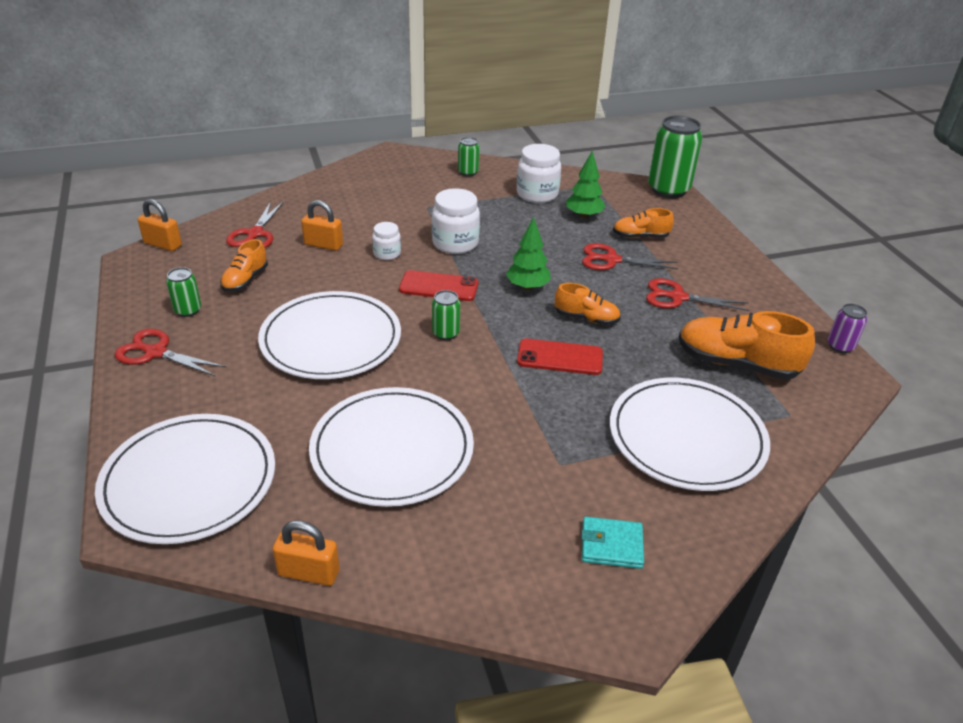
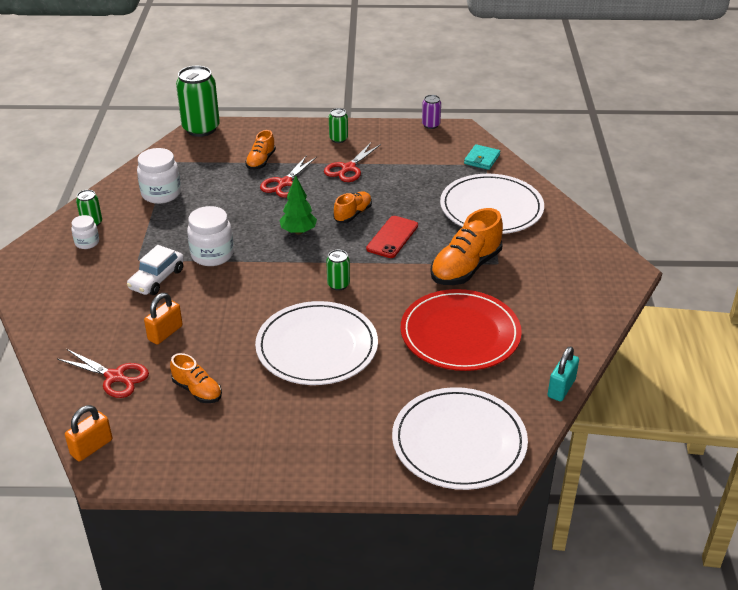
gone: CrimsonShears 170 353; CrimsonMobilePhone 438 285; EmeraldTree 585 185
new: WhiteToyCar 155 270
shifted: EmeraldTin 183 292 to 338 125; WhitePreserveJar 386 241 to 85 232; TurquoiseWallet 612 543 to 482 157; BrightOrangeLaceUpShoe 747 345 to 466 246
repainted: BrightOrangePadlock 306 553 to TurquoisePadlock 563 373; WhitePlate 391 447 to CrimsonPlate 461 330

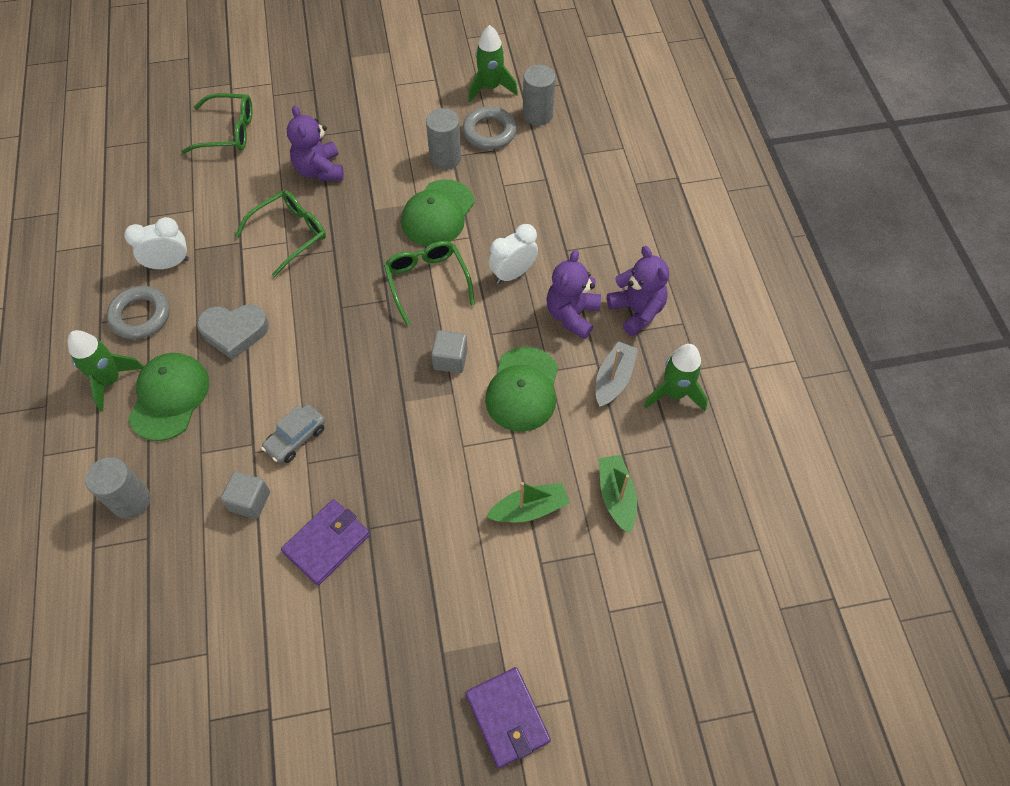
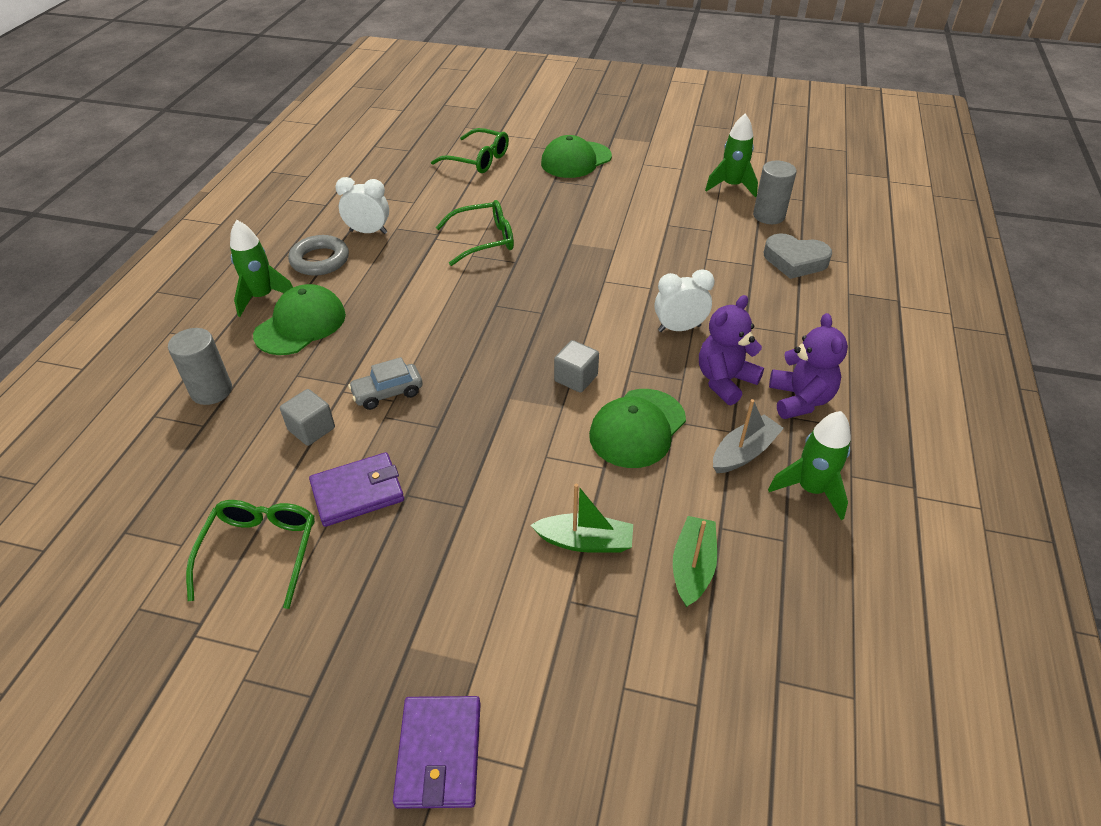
gone: PurpleStuffedBear 315 143; GreySolidCylinder 443 139; GreyTorus 489 128
shifted: GreyLoveHeart 233 332 to 798 256; EmeraldEyeglasses 429 283 to 250 554; EmeraldBaseballCap 438 212 to 576 156

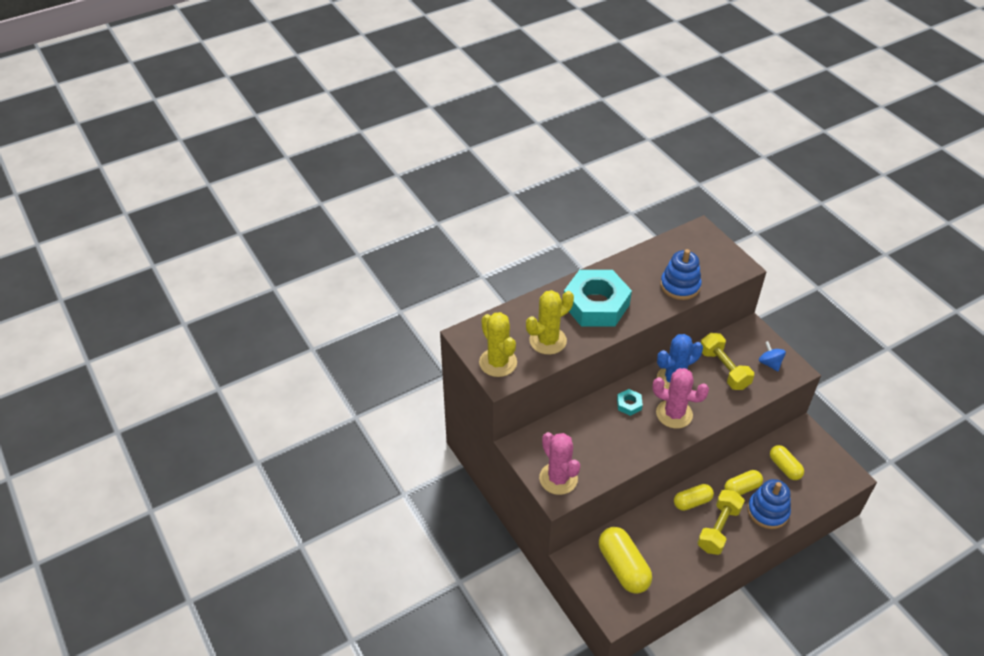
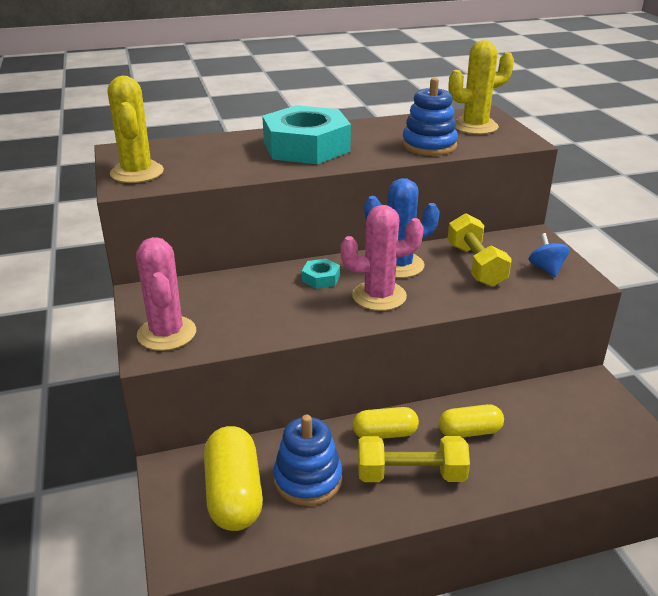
gone: GoldenPill 787 462
shifted: GoldenSaguaroCactus 550 322 to 481 87; RoyalBlueRingStacker 769 504 to 307 460
rotated: RosePinkSaguaroCactus 680 398 = 382 258 45 degrees counterclockwise; GoldenFreeWeight 721 522 = 414 459 45 degrees clockwise

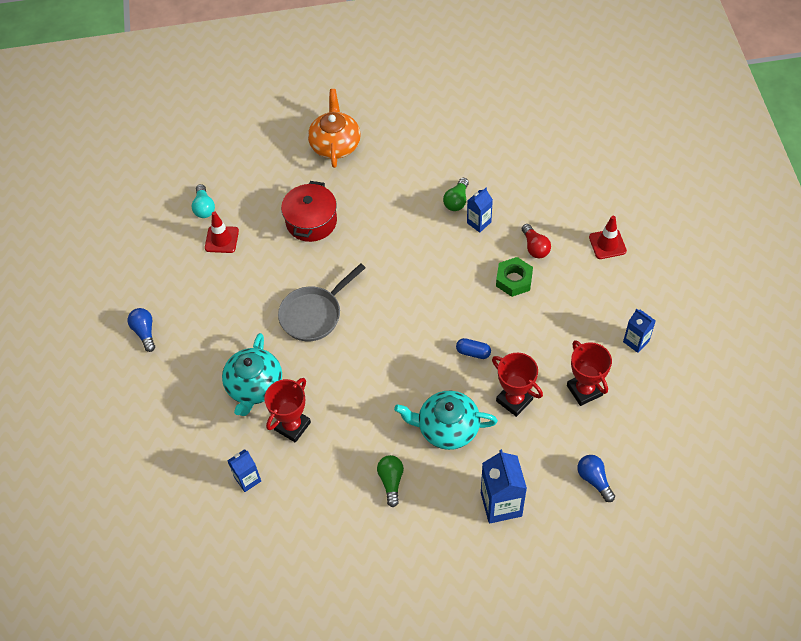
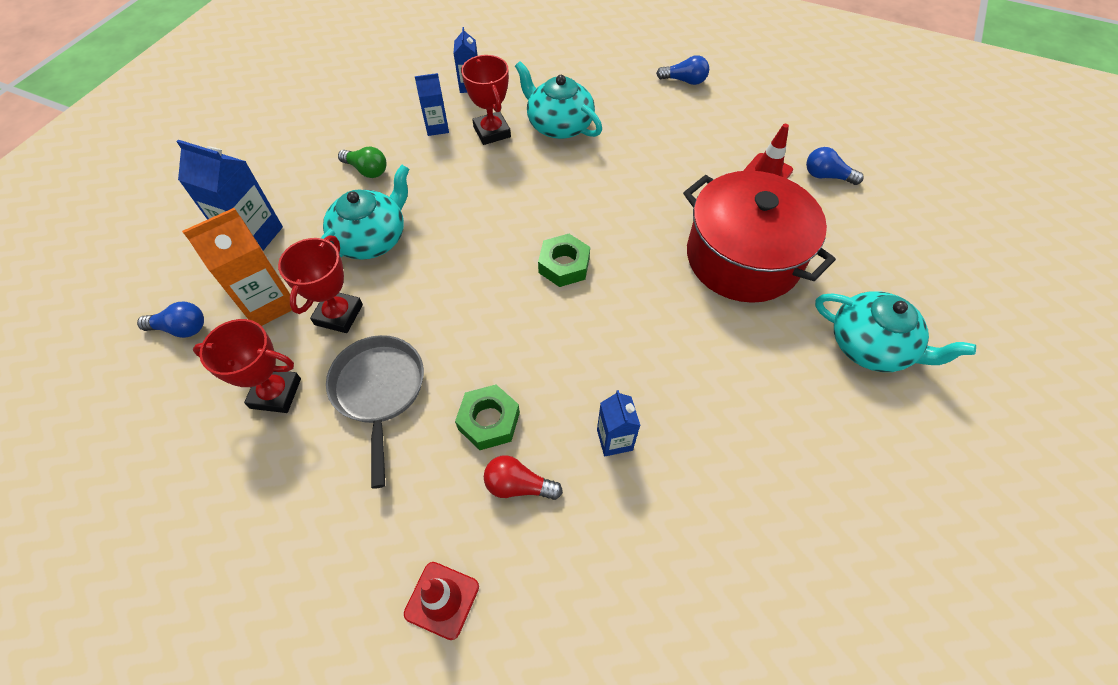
gone: EmeraldLightbulb 456 194; RoyalBluePill 473 348
new: BrightOrangeMilkCarton 240 267; EmeraldNut 564 260
shifted: GreyPan 322 302 to 375 412; RoyalBlueMilkCarton 639 331 to 432 104
repainted: TurquoiseLightbulb 203 201 to RoyalBlueLightbulb 835 166; BrightOrangeTeaPot 334 128 to TurquoiseTeaPot 895 331
rotated: CrimsonTrophy 517 385 = 320 284 60 degrees counterclockwise
scaled: CrimsonStockpot 309 211 = 759 237 x1.56

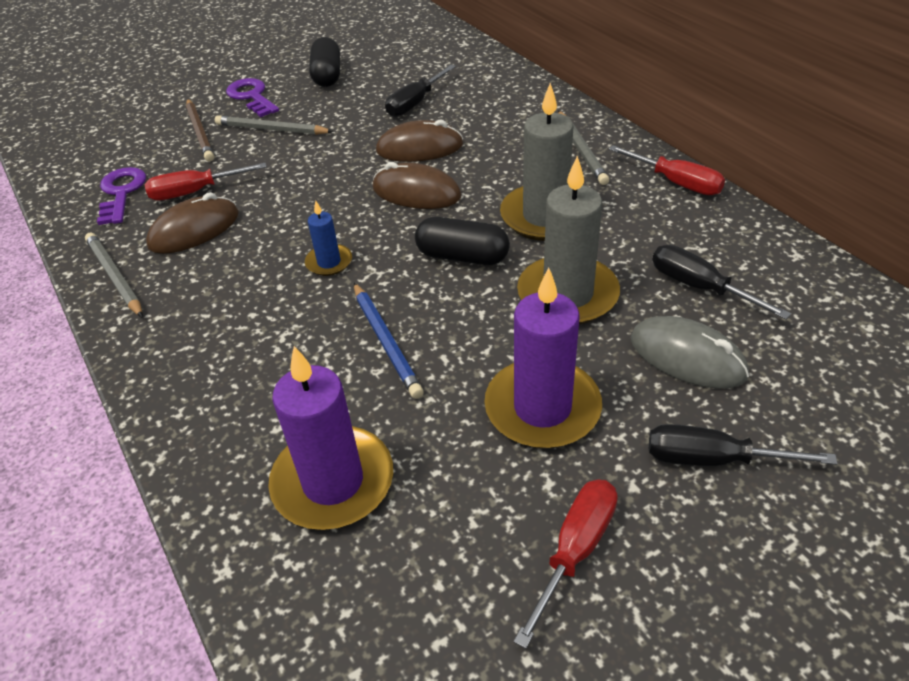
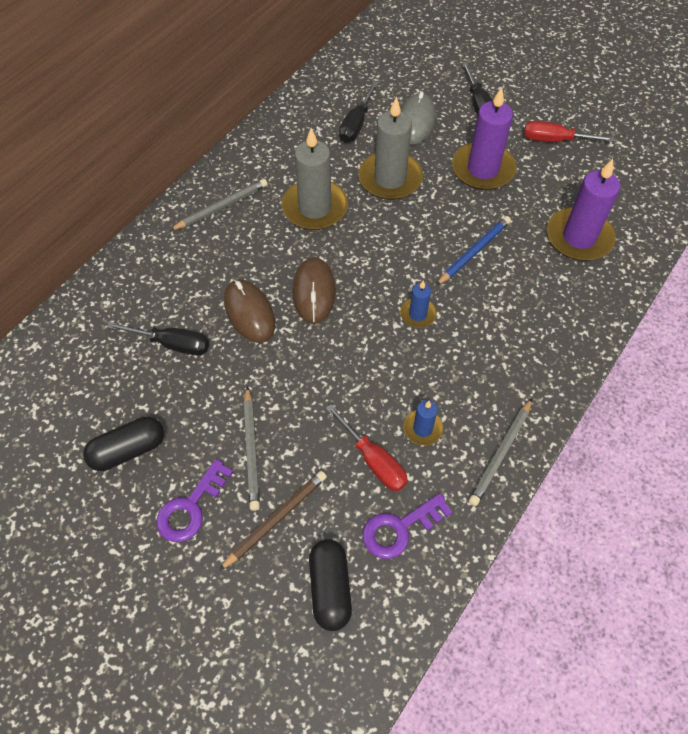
gone: CrimsonScrewdriver 667 170
shifted: JetBlackPill 462 241 to 330 585
swapped: DarkBrownComputerMouse 192 223 to RoyalBlueWaxCandle 423 422

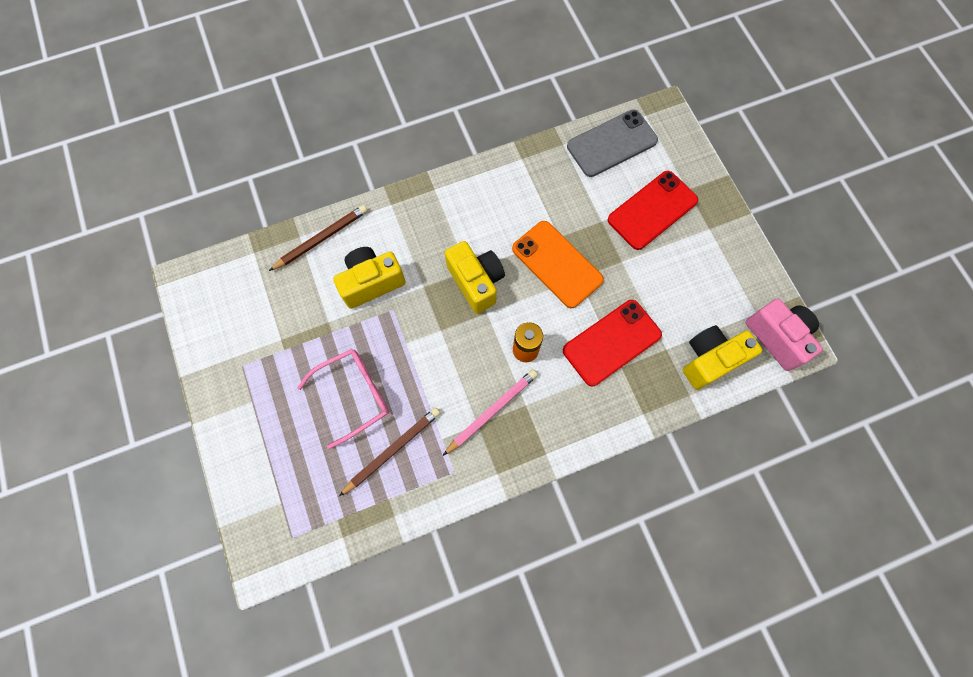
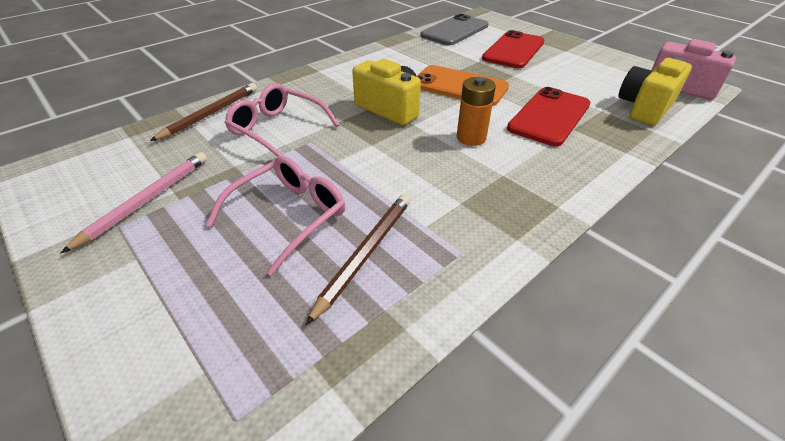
shifted: RosePinkLeadPencil 490 412 to 134 202
swapped: GoldenPhotoCamera 369 278 to RosePinkEyeglasses 282 120

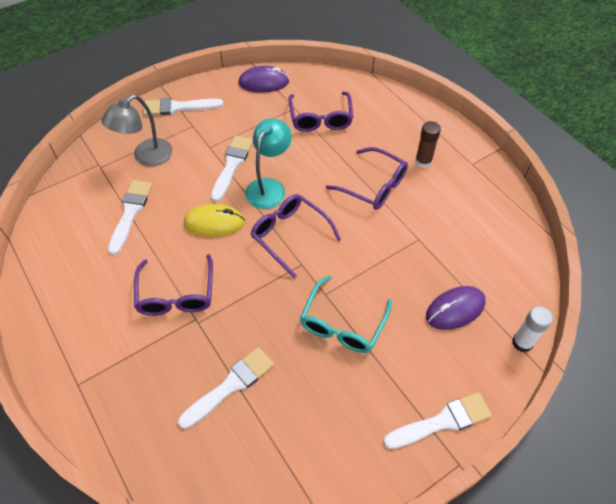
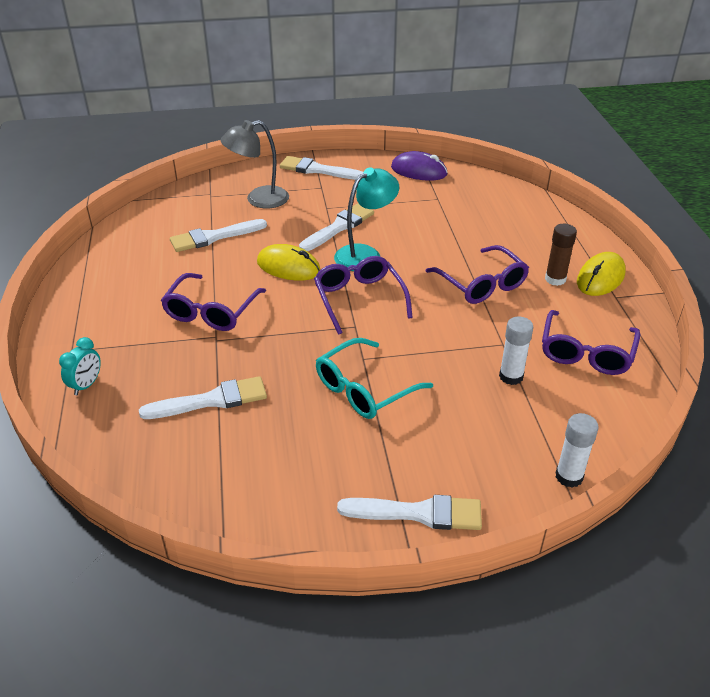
gone: PurpleComputerMouse 456 308
new: TurquoiseBedsideClock 80 366; WhiteStickOfGlue 516 351; GoldenComputerMouse 601 274
shifted: PurpleEyeglasses 320 111 to 591 342
rotated: WhitePaintbrush 130 217 = 218 235 150 degrees counterclockwise

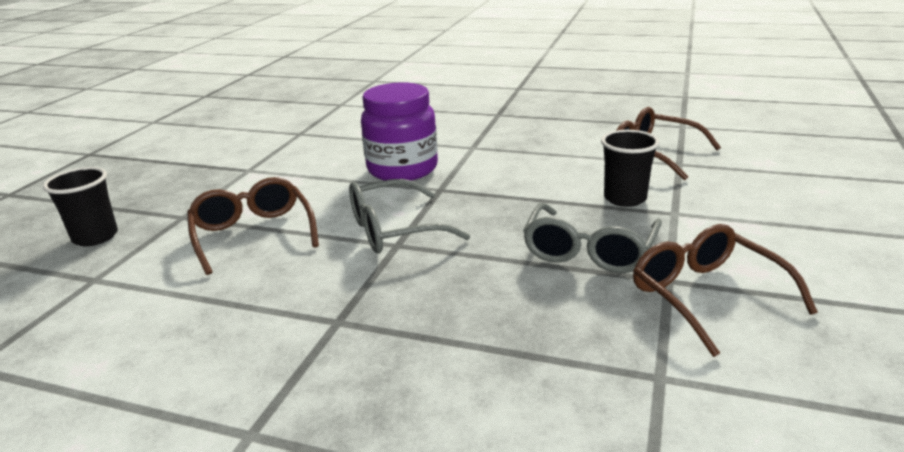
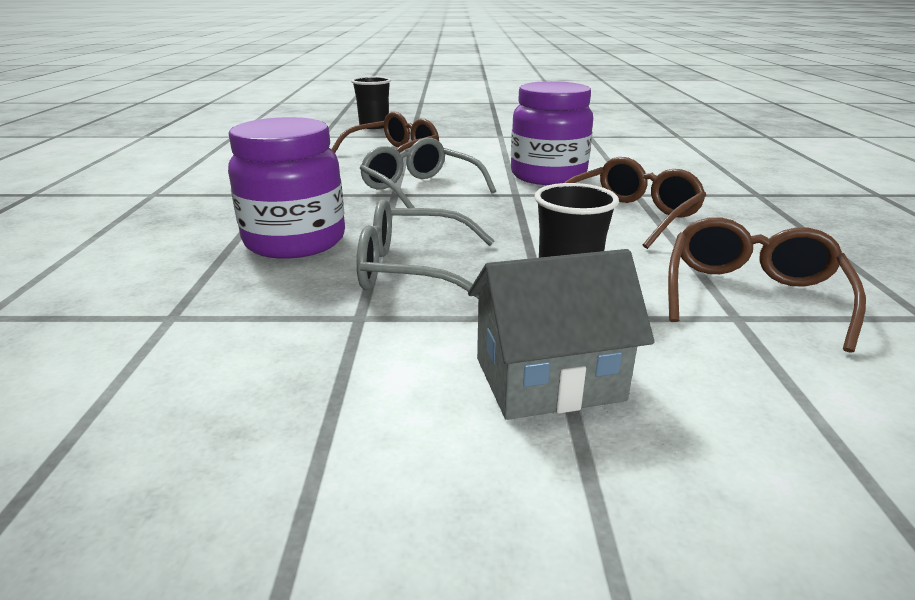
new: PurplePreserveJar 286 188; GreyCottage 561 334
shifted: DarkBrownEyeglasses 725 290 to 635 203

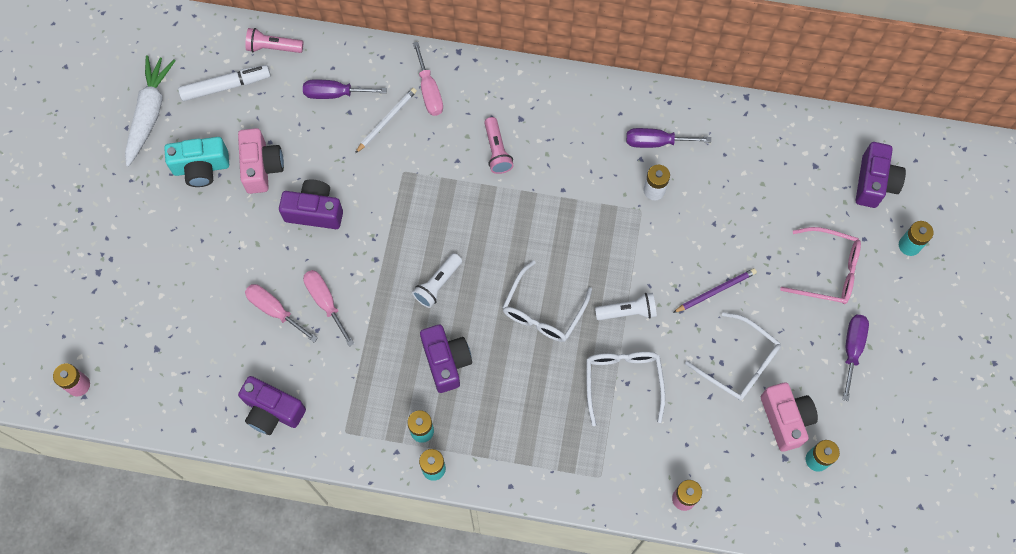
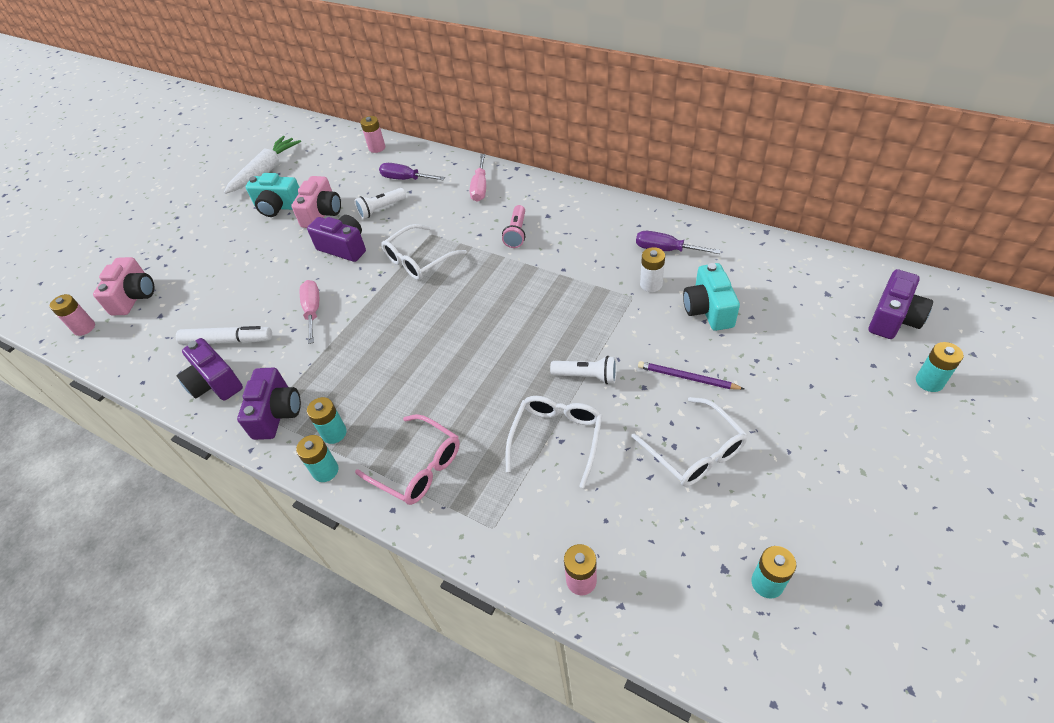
gone: RosePinkScrewdriver 281 313; WhiteLeadPencil 386 120; PurpleScrewdriver 855 358
new: TurquoisePhotoCamera 711 297
shifted: WhiteMarkerPen 224 83 to 224 335; WhitePocketTorch 437 280 to 380 203; PurplePhotoCamera 446 359 to 269 403; WhiteEyeglasses 547 301 to 424 252; RosePinkPhotoCamera 789 417 to 123 286; RosePinkEyeglasses 820 265 to 407 459
swapped: RosePinkPocketTorch 274 40 to RosePinkPowerCell 372 134
rotated: PurpleLeadPencil 715 290 = 691 375 150 degrees counterclockwise

